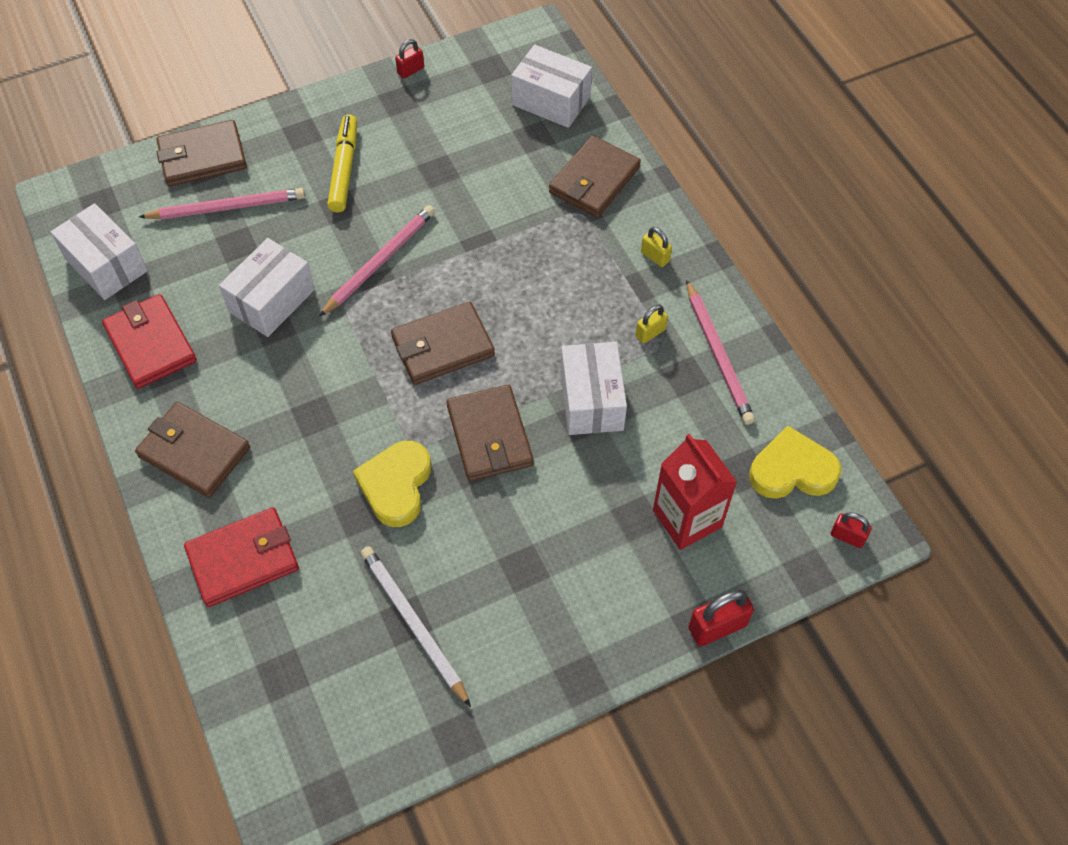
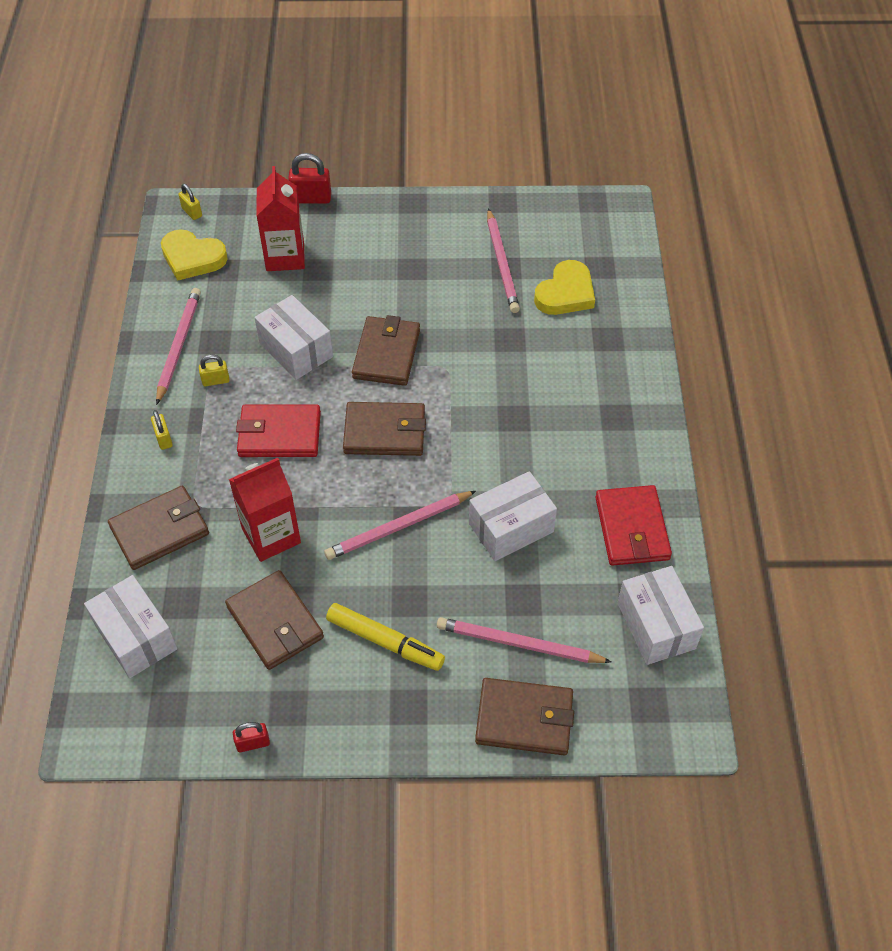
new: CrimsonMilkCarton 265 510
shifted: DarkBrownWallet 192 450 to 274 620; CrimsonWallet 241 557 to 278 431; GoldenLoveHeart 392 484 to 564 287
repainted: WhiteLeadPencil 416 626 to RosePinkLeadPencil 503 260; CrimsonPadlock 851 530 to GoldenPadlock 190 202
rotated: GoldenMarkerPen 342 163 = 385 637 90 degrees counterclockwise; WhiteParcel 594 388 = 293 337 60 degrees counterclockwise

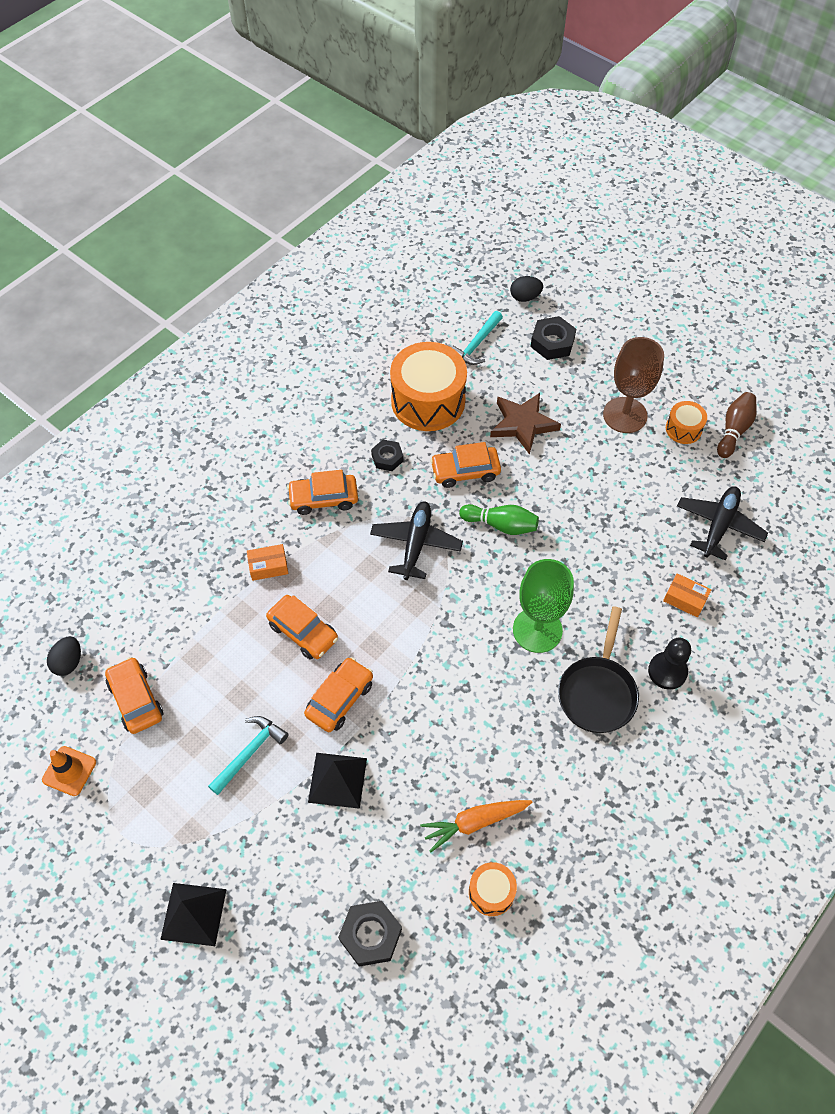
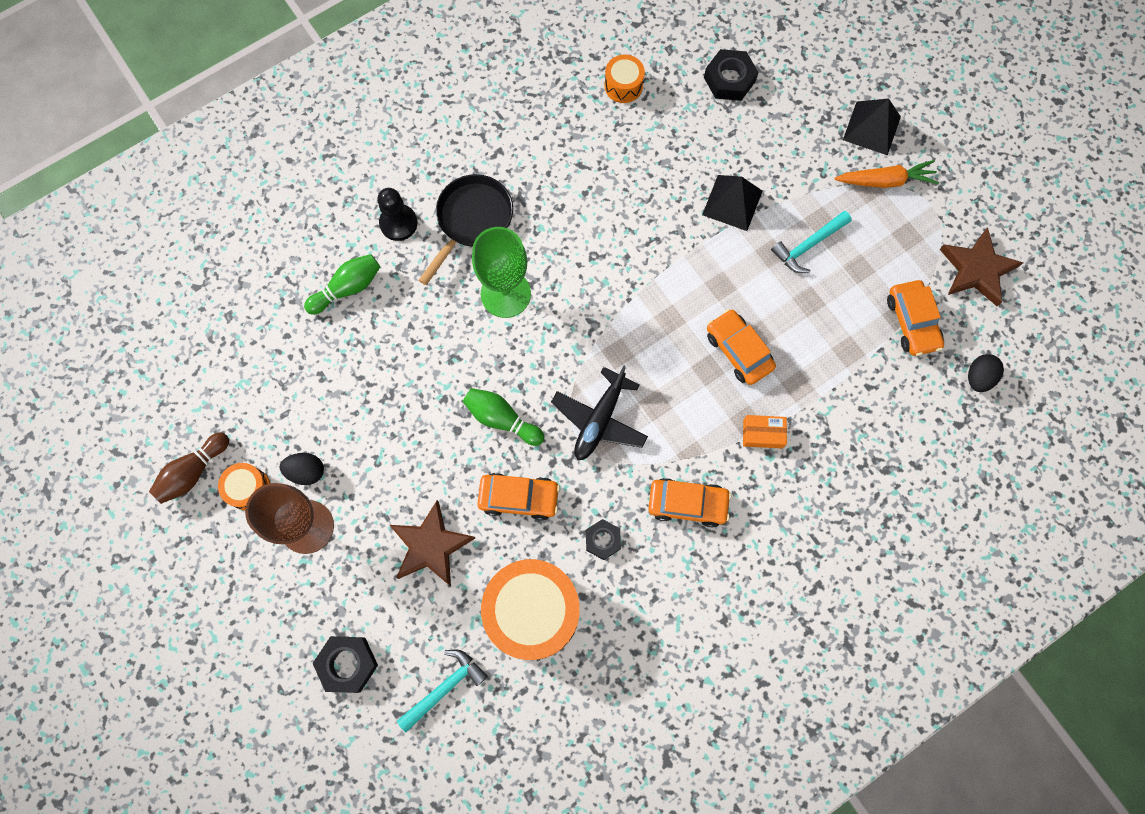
gone: BrightOrangeToyCar 338 694; JetBlackAeroplane 722 523
shifted: BrightOrangeCarrot 476 826 to 887 174; JetBlackEggShape 526 289 to 302 469
swapped: BrightOrangeSafetyCone 69 771 to DarkBrownFivePointedStar 981 267; BrightOrangeParcel 687 595 to EmeraldSkittle 342 284

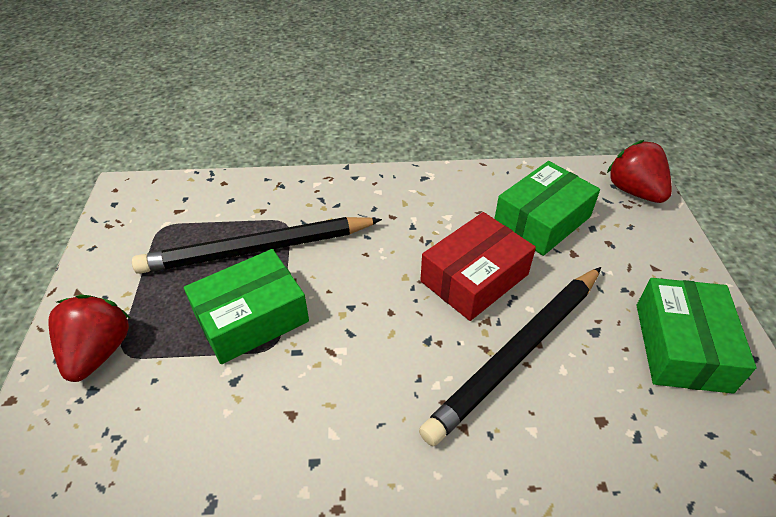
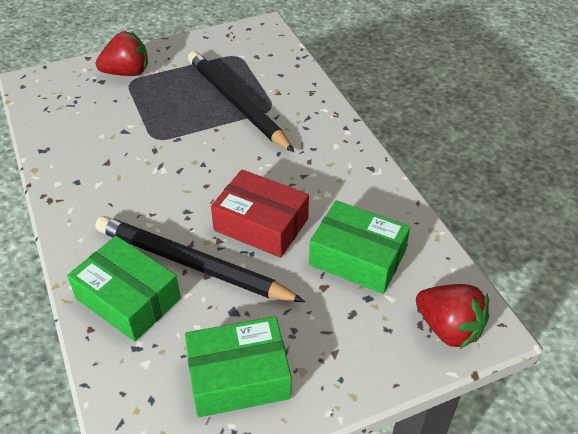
shifted: EmeraldParcel 246 306 to 124 289
rotated: CrimsonBerry 639 171 = 452 316 90 degrees clockwise

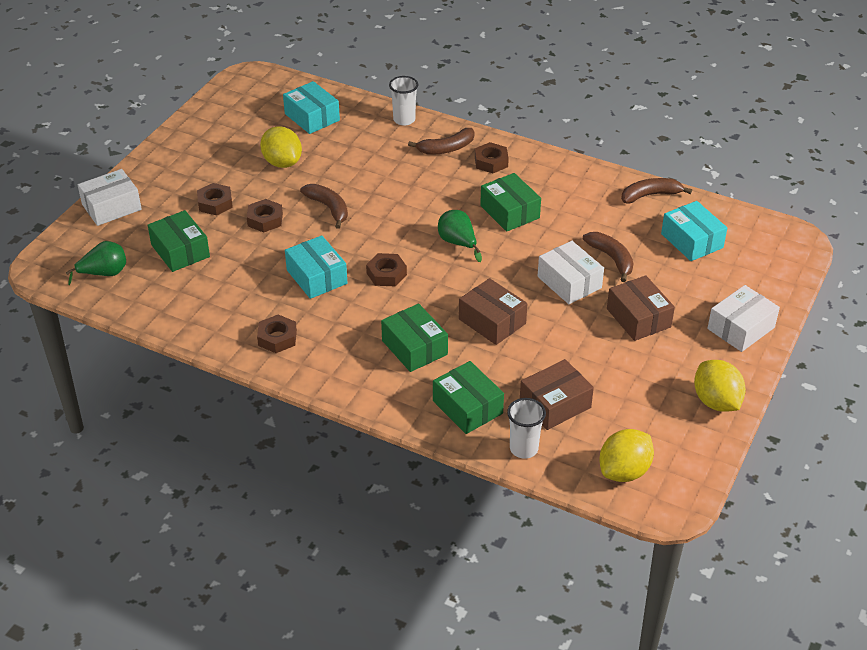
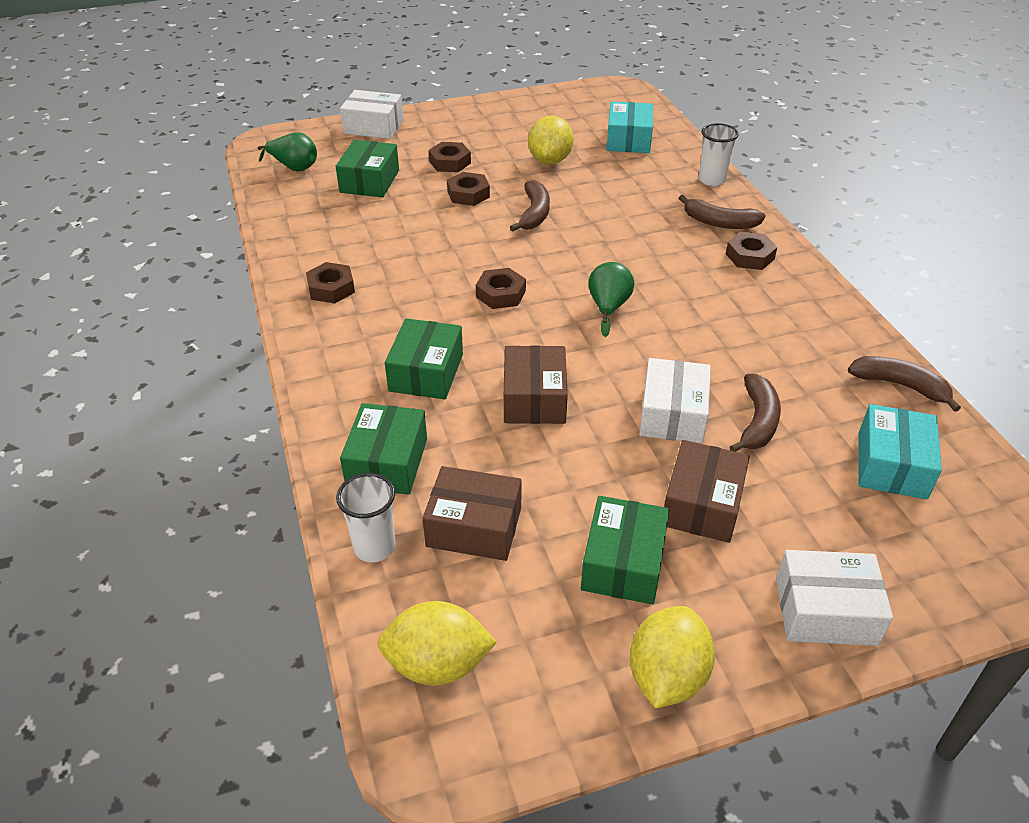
gone: TurquoiseParcel 316 267
shifted: EmeraldParcel 510 202 to 625 550

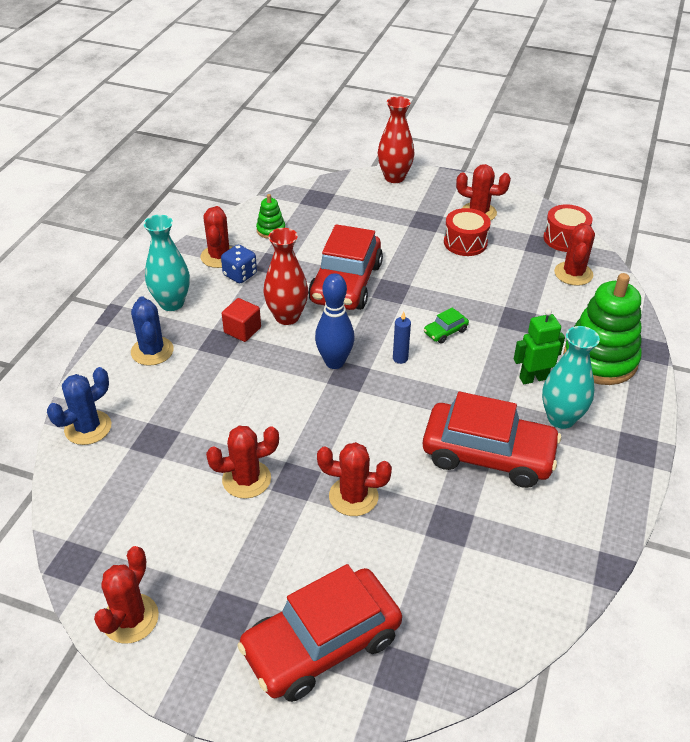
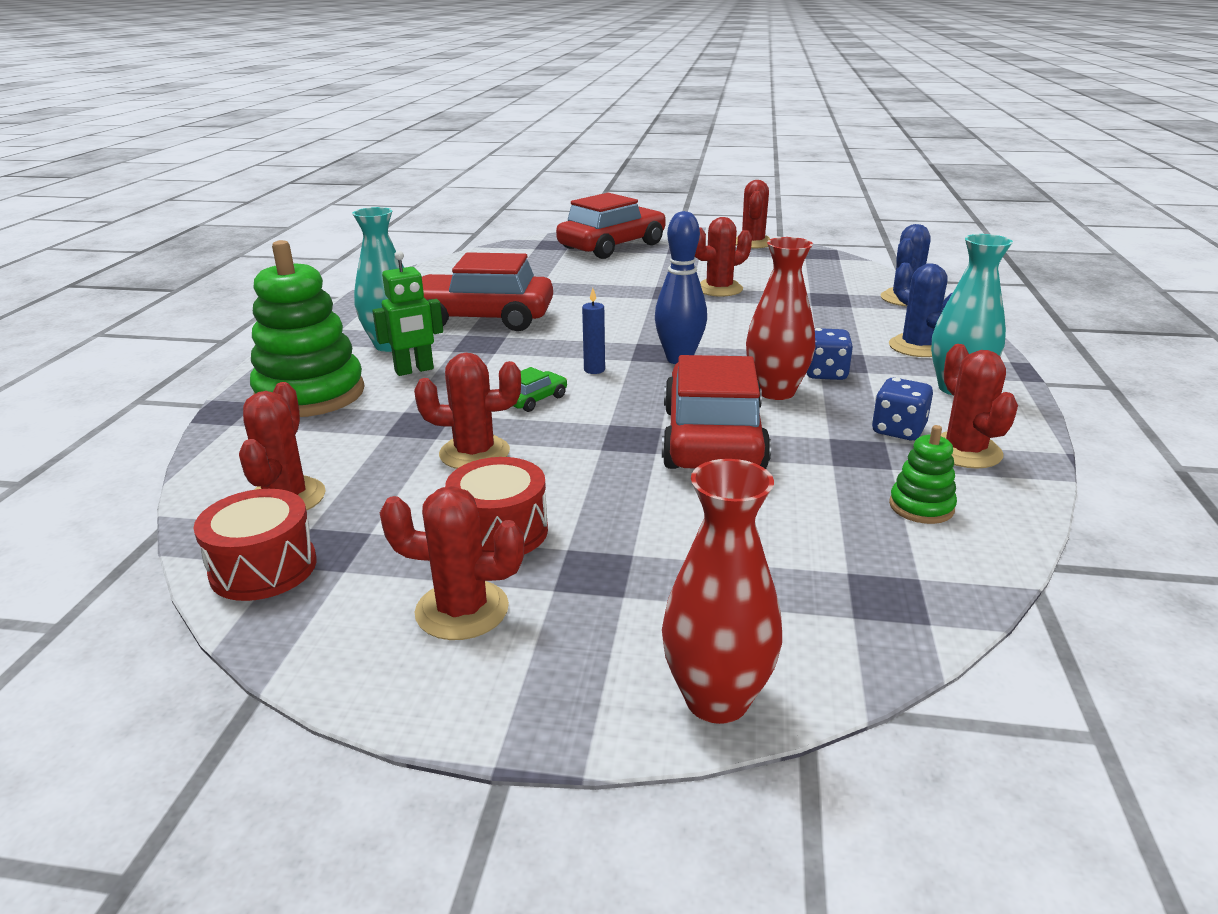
shifted: CrimsonSaguaroCactus 354 479 to 467 411
swapped: CrimsonSolidCube 241 320 to RoyalBlueDice 830 354

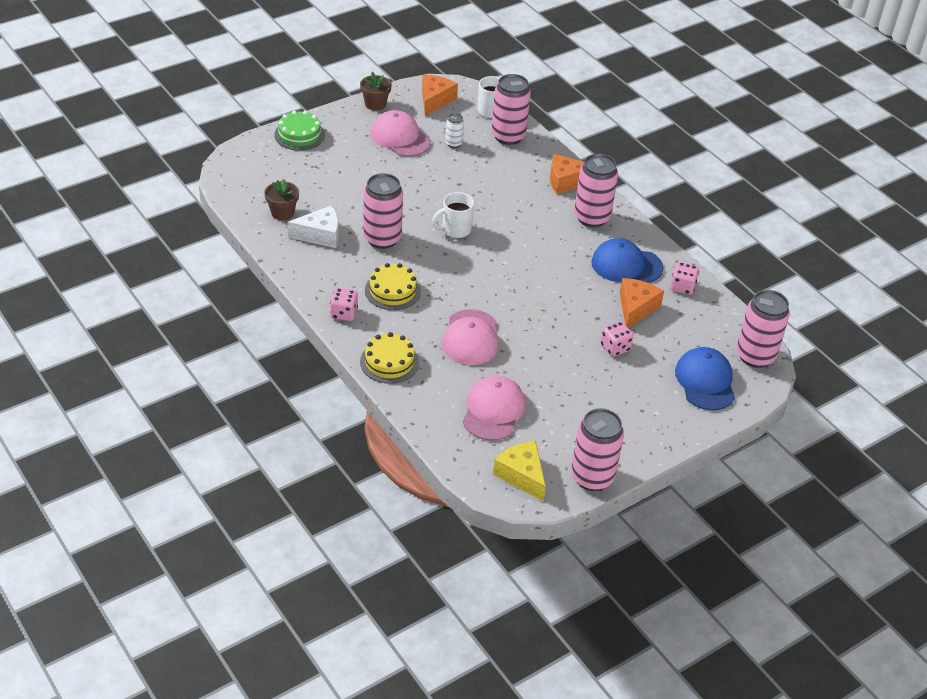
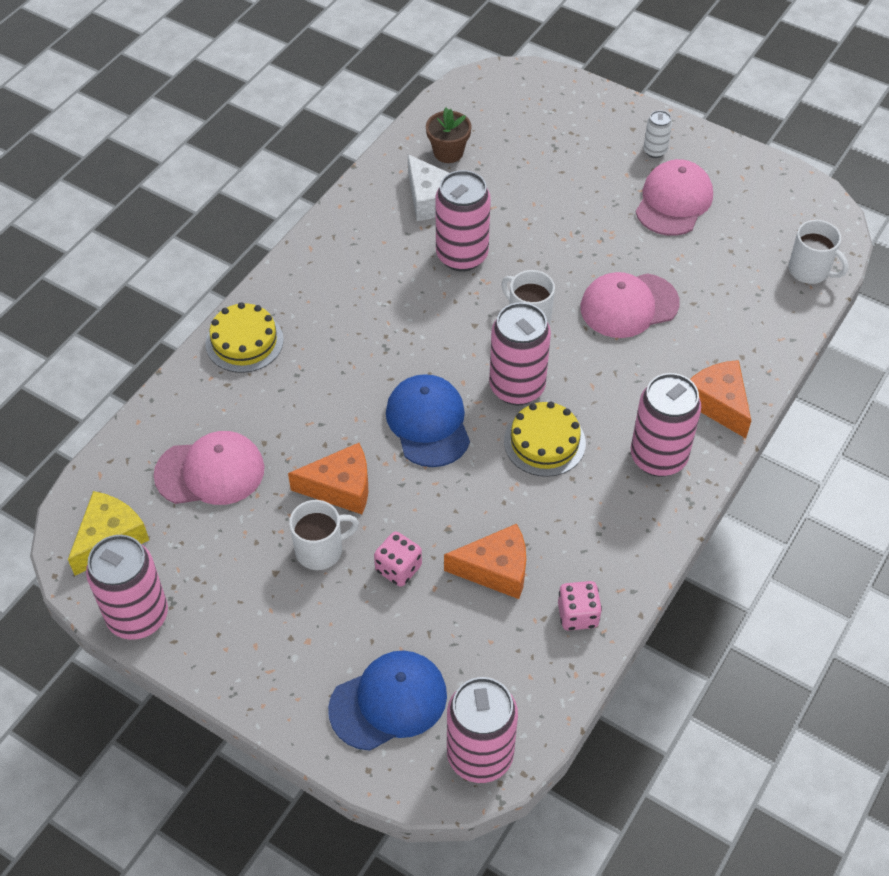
gone: EmeraldCake 300 131; RosePinkDice 344 304; DarkBrownPottedPlant 376 91
new: WhiteTeaMug 324 535
shifted: GoldenCake 393 286 to 545 439; BrightOrangeCheese 440 95 to 328 478; RosePinkBaseballCap 470 337 to 630 305; WhiteTin 454 130 to 657 134; RosePinkTin 511 109 to 520 354; RoyalBlueBaseballCap 627 260 to 428 420

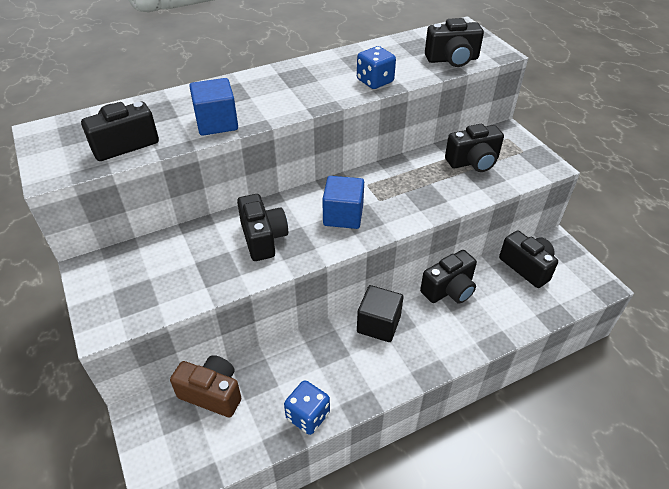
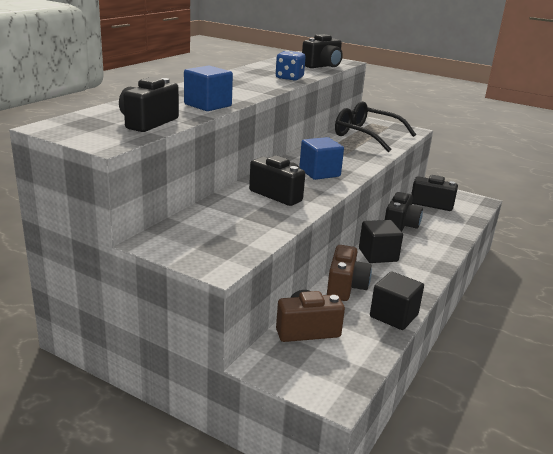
new: DarkBrownPhotoCamera 349 273
swapped: RoyalBlueDice 307 407 to JetBlackSolidCube 397 300; JetBlackPhotoCamera 474 148 to JetBlackEyeglasses 375 126

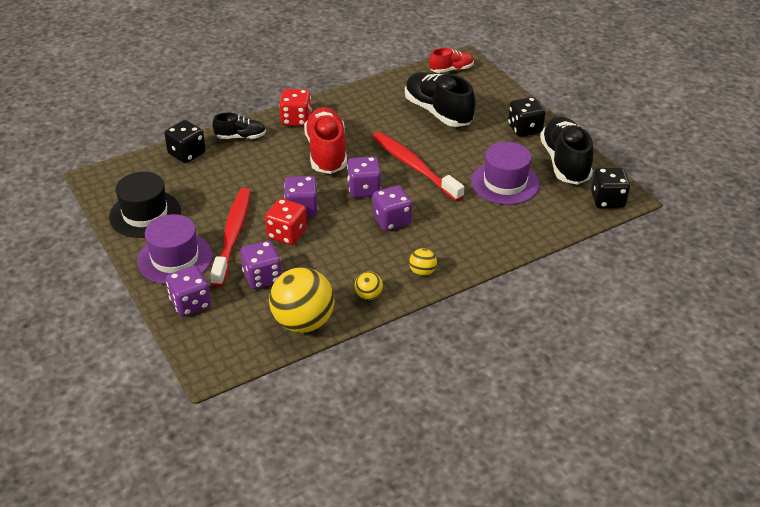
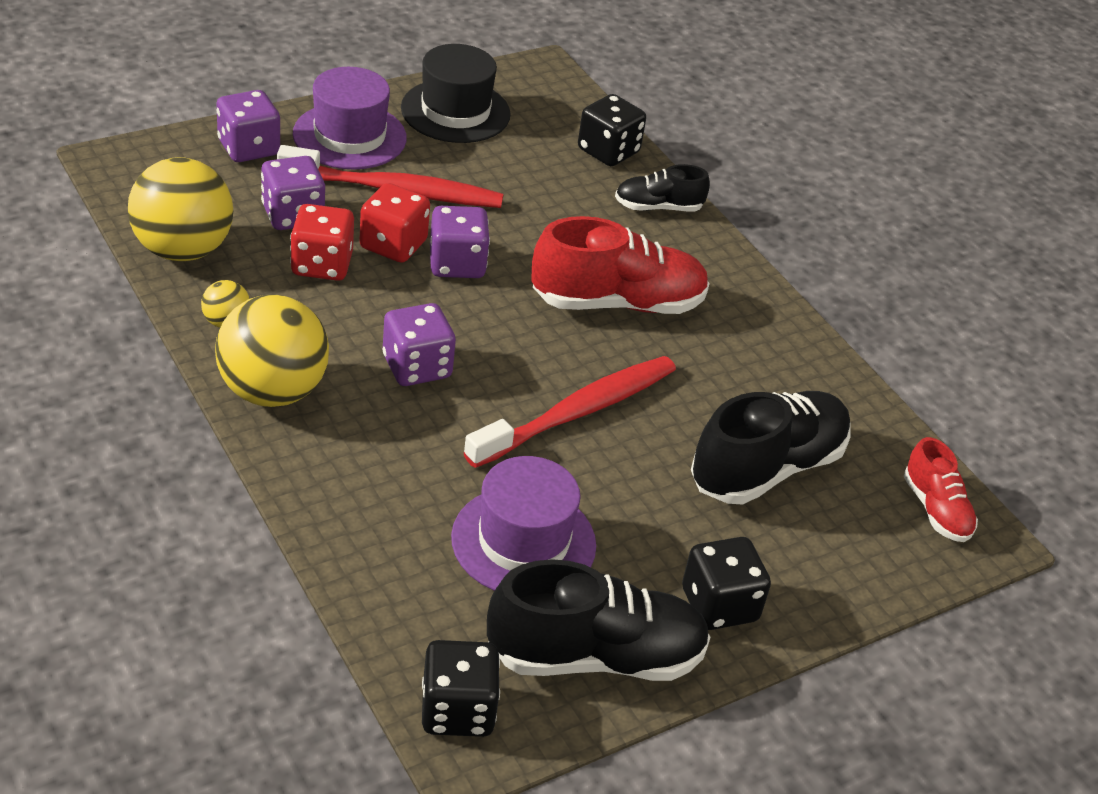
gone: PurpleDice 364 177
shifted: CrimsonDice 295 107 to 322 242
rotated: JetBlackLaceUpShoe 239 126 = 662 187 90 degrees clockwise
scaled: GoldenSphere 423 262 = 272 350 x2.20

